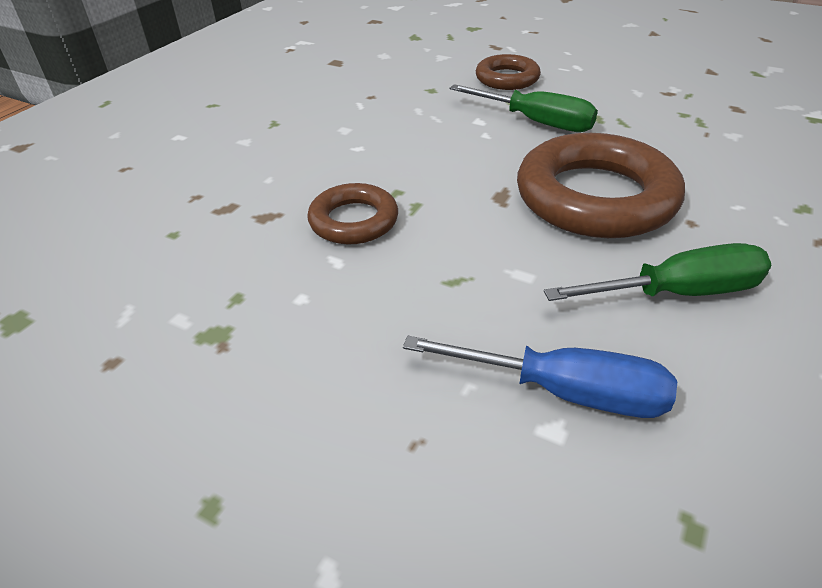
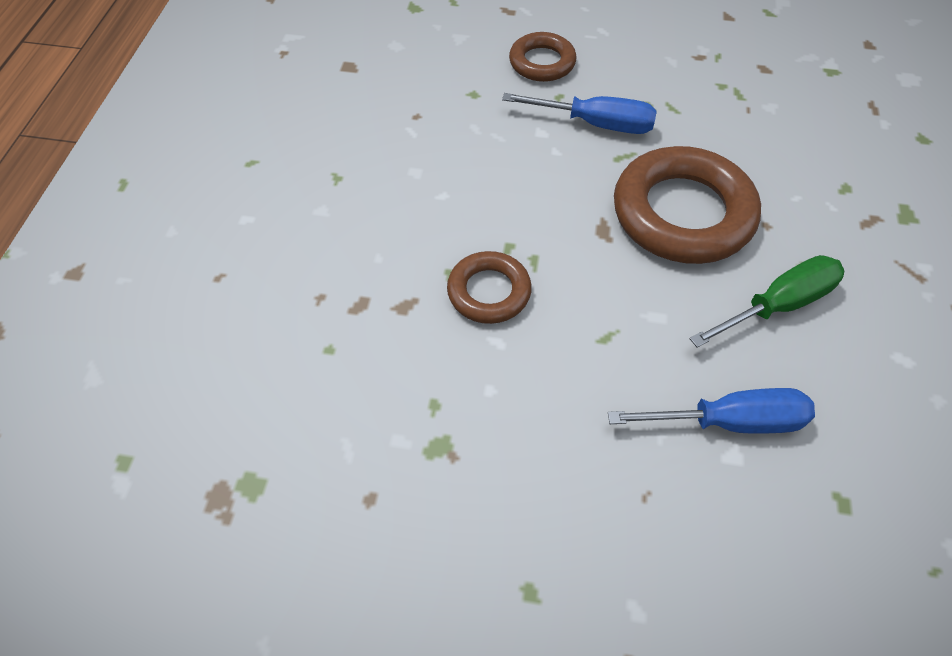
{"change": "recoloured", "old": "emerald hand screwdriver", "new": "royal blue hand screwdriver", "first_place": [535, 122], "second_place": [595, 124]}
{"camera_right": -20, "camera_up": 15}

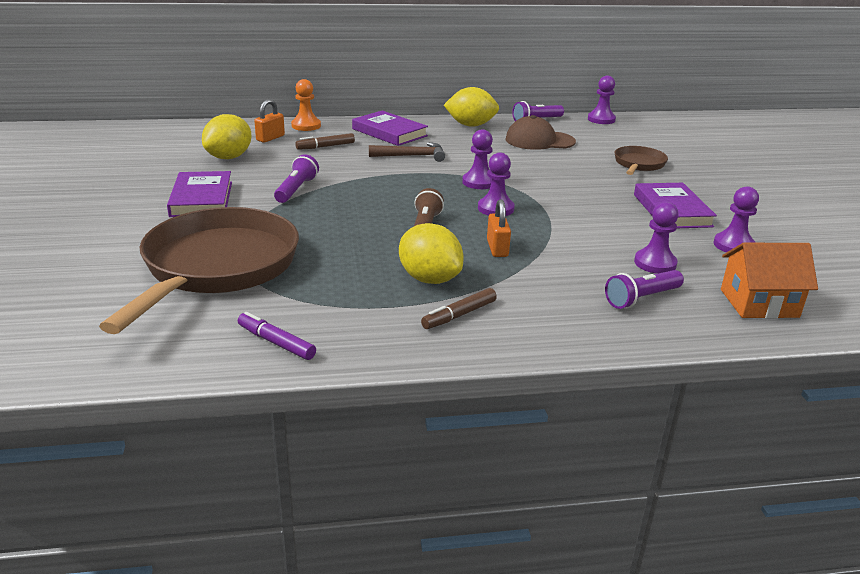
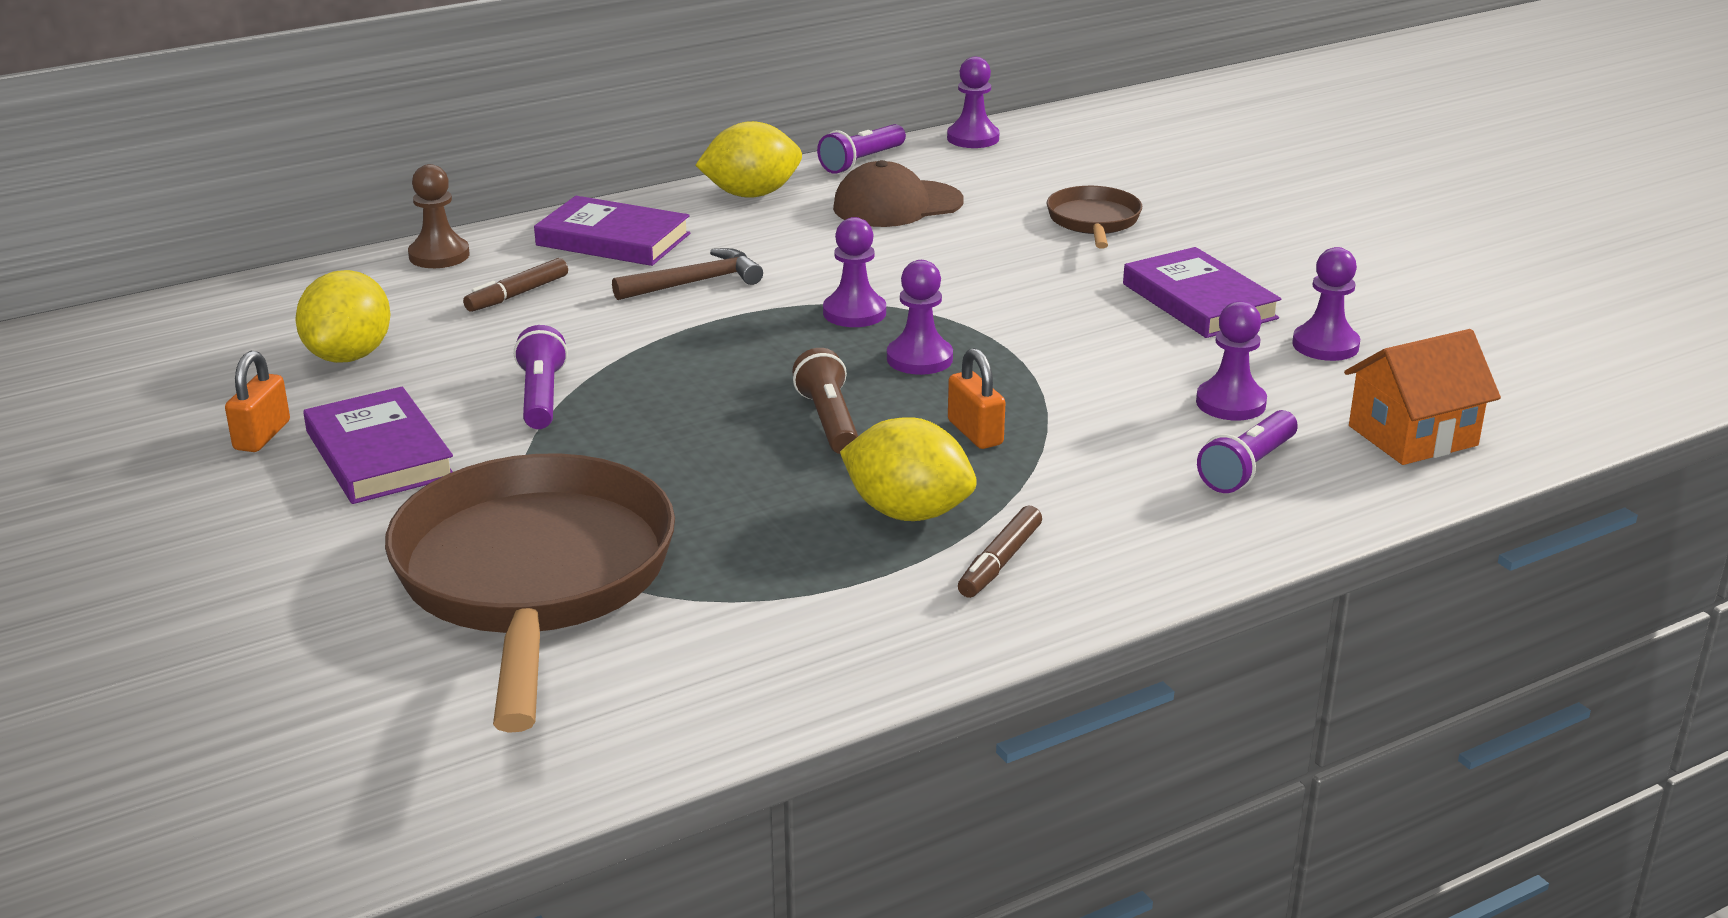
{"change": "removed", "old": "violet marker", "first_place": [276, 342]}
{"change": "moved", "old": "bright orange lock", "first_place": [270, 138], "second_place": [262, 436]}
{"change": "recoloured", "old": "bright orange game pawn", "new": "brown game pawn", "first_place": [306, 126], "second_place": [439, 255]}
{"camera_right": -20, "camera_up": 0}

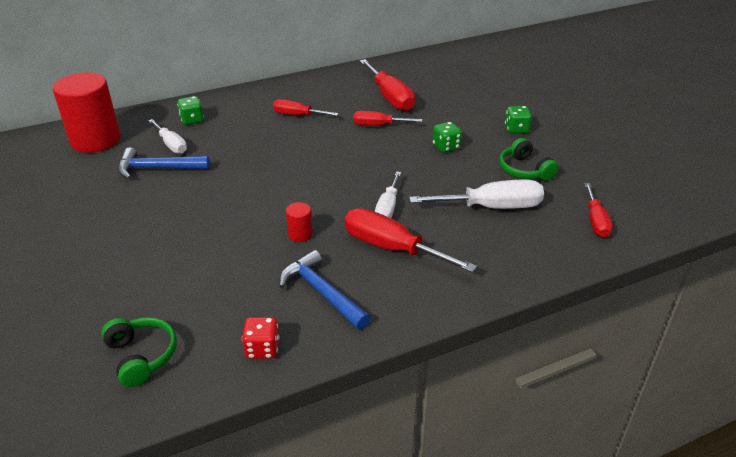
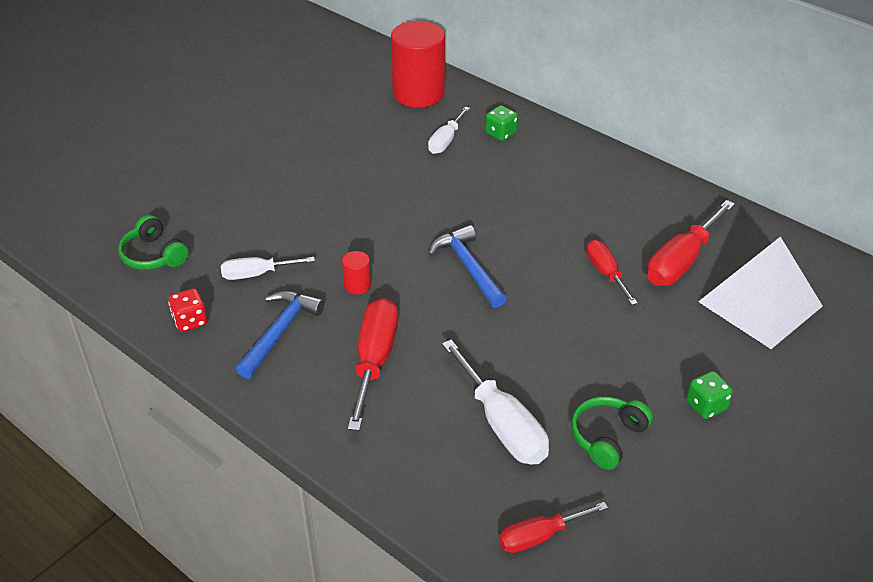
{"change": "removed", "old": "red hand screwdriver", "first_place": [297, 115]}
{"change": "removed", "old": "emerald game die", "first_place": [446, 147]}
{"change": "added", "new": "white solid pyramid", "second_place": [760, 303]}
{"change": "moved", "old": "royal blue claw hammer", "first_place": [158, 168], "second_place": [468, 267]}
{"change": "moved", "old": "white hand screwdriver", "first_place": [387, 207], "second_place": [256, 274]}
{"change": "turned", "old": "emerald over-ear headphones", "first_place": [141, 356], "second_place": [153, 255], "degrees": 105}
{"camera_right": 65, "camera_up": 5}

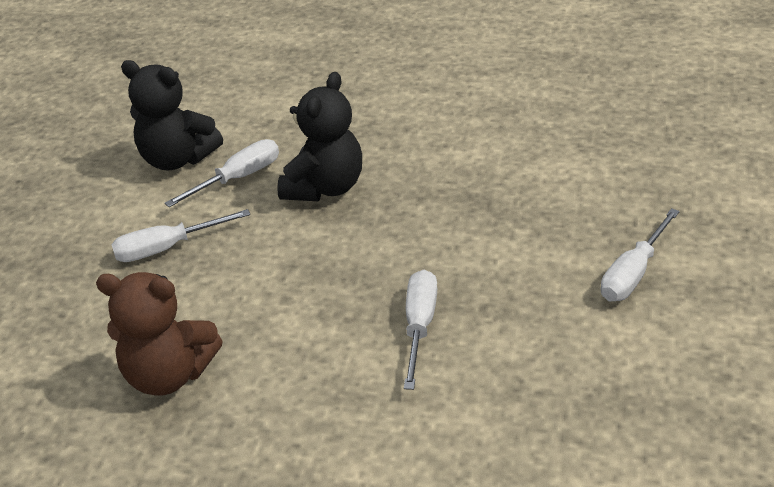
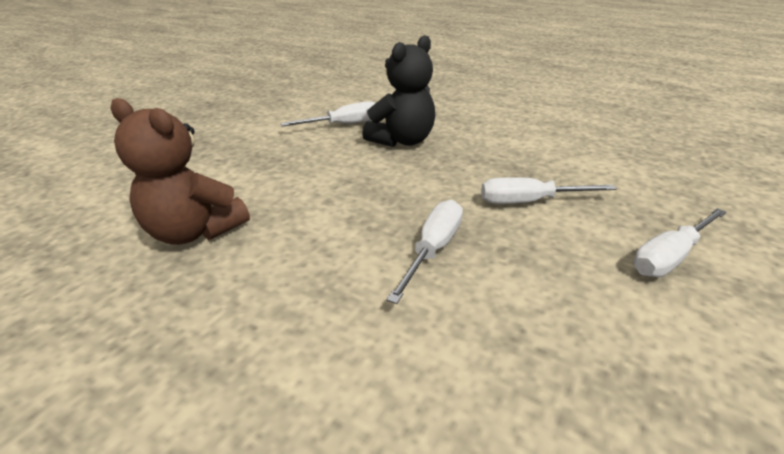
{"change": "removed", "old": "ebony teddy bear", "first_place": [177, 159]}
{"change": "moved", "old": "white hand screwdriver", "first_place": [167, 248], "second_place": [529, 202]}
{"camera_right": 15, "camera_up": -5}

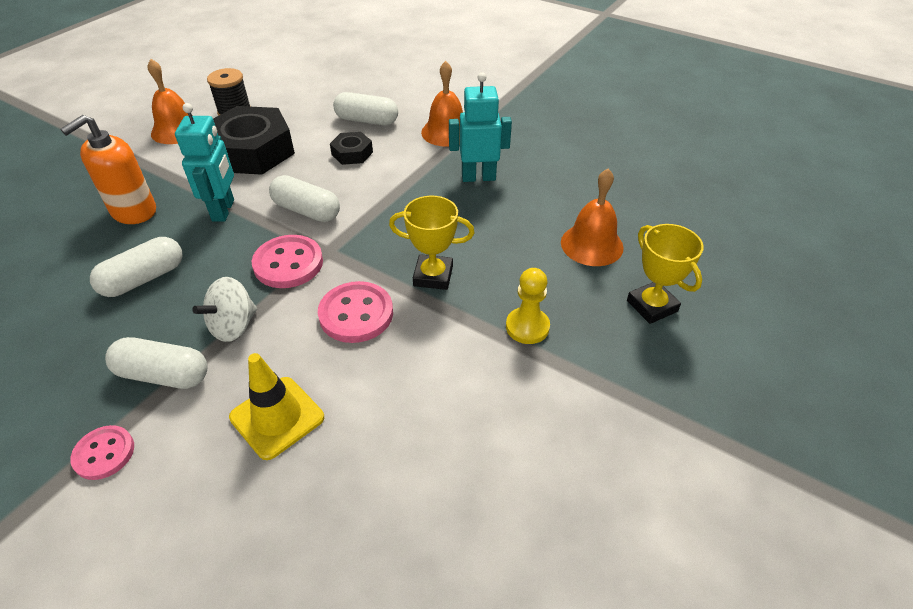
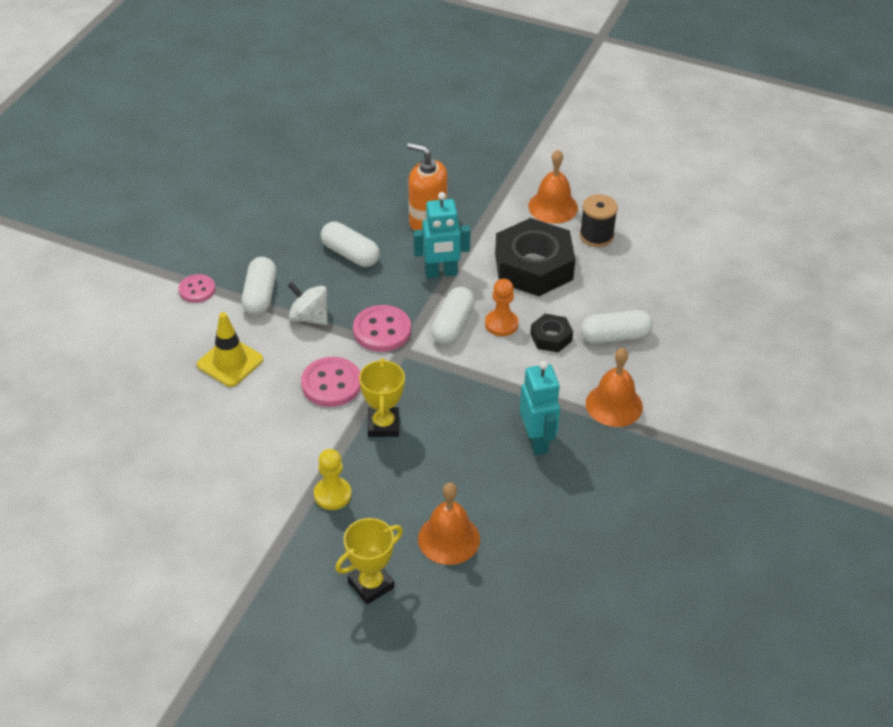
{"change": "added", "new": "bright orange game pawn", "second_place": [501, 324]}
{"change": "turned", "old": "white pill shape", "first_place": [367, 120], "second_place": [615, 336], "degrees": 75}
{"camera_right": 80, "camera_up": 0}

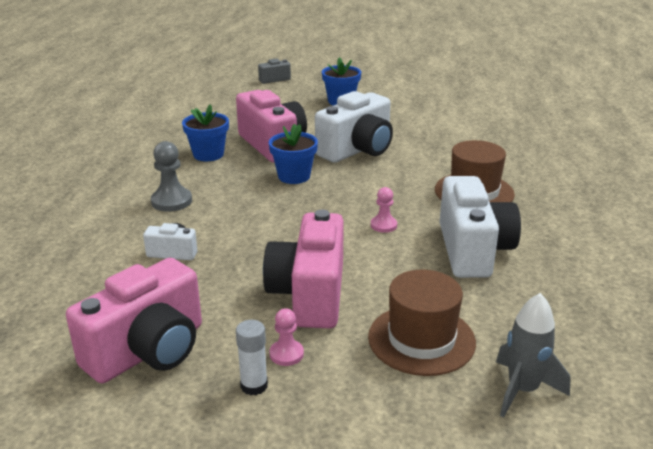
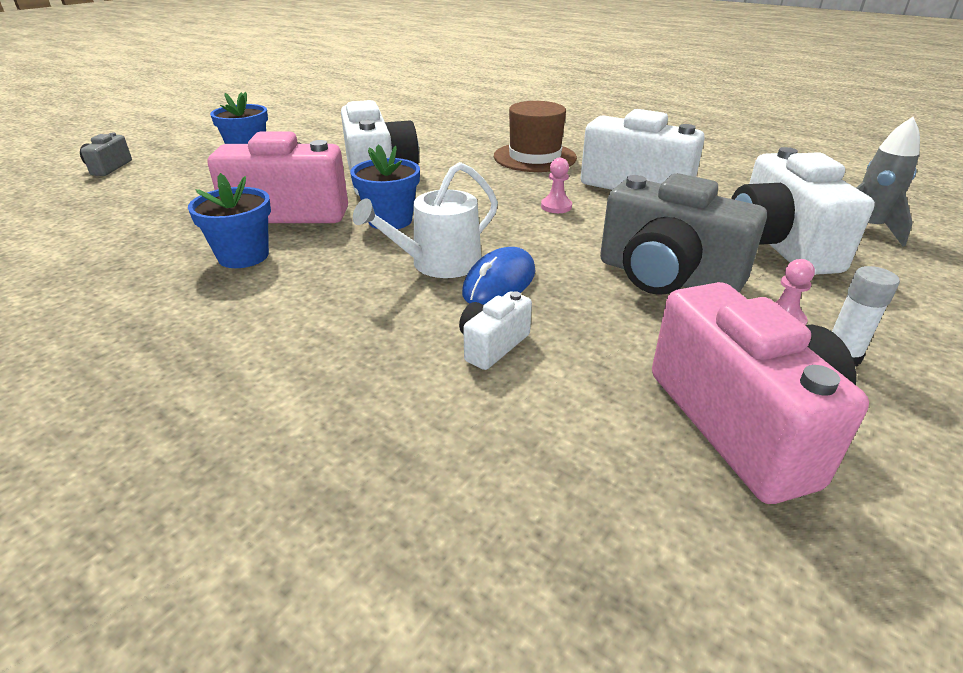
{"change": "removed", "old": "ash-grey game pawn", "first_place": [171, 201]}
{"change": "added", "new": "white watering can", "second_place": [438, 264]}
{"change": "added", "new": "royal blue mouse", "second_place": [499, 282]}
{"change": "replaced", "old": "brown top hat", "new": "white camera", "first_place": [421, 339], "second_place": [778, 245]}
{"change": "recoloured", "old": "rose-pink camera", "new": "ash-grey camera", "first_place": [309, 294], "second_place": [666, 277]}
{"camera_right": -60, "camera_up": 5}

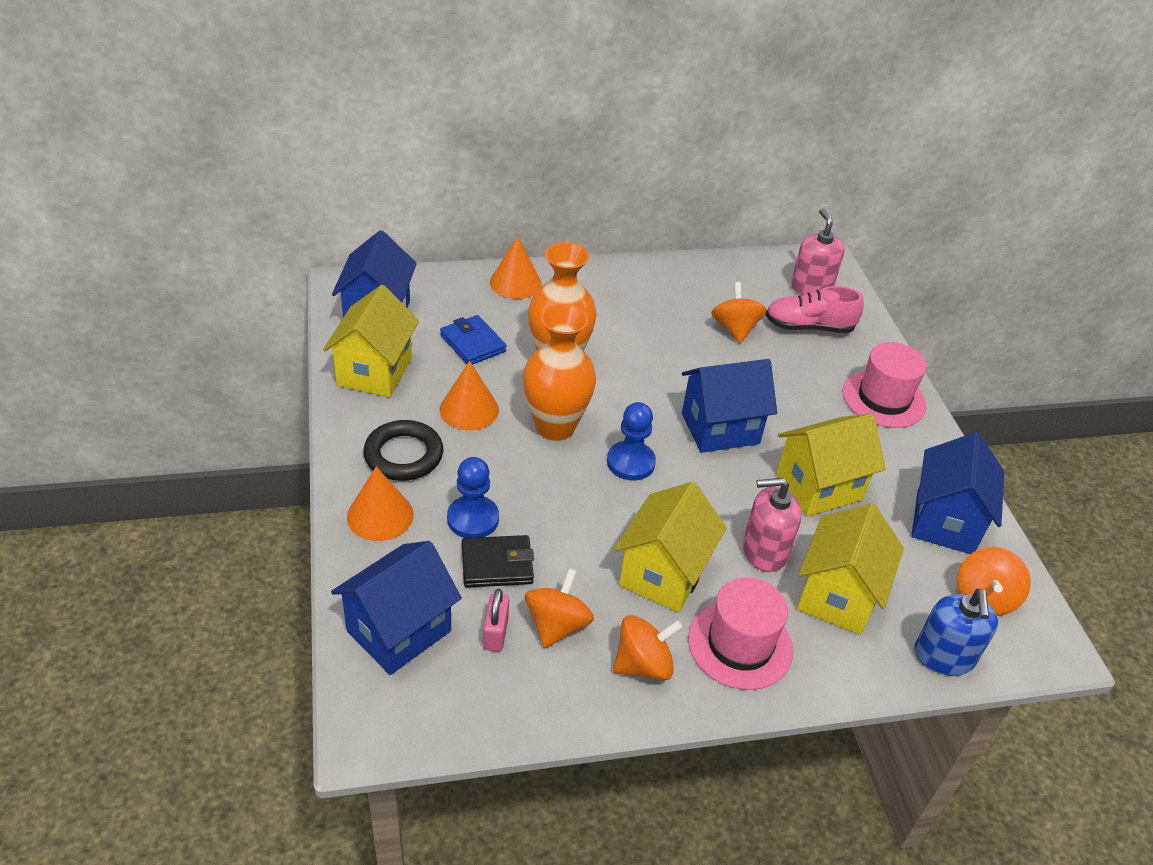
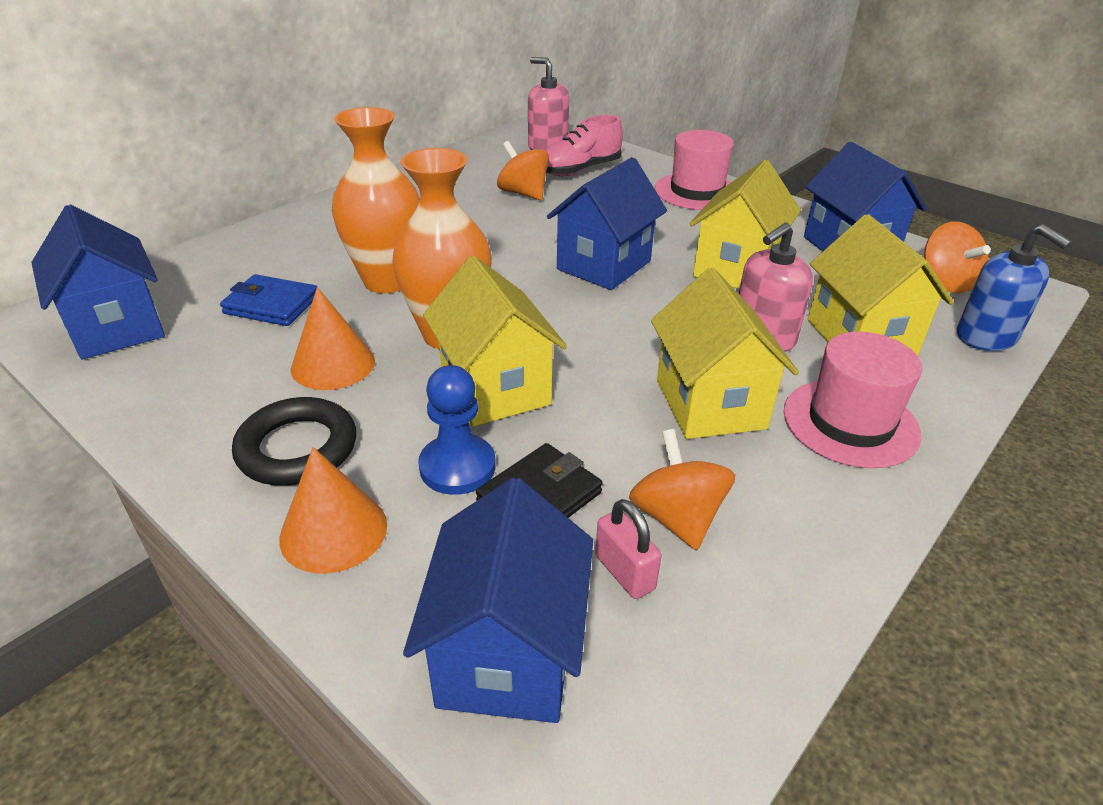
{"change": "removed", "old": "bright orange cone", "first_place": [515, 283]}
{"change": "removed", "old": "royal blue game pawn", "first_place": [630, 462]}
{"change": "removed", "old": "bright orange spinning top", "first_place": [643, 664]}
{"change": "moved", "old": "yellow toy house", "first_place": [374, 372], "second_place": [495, 389]}
{"camera_right": -35, "camera_up": -5}

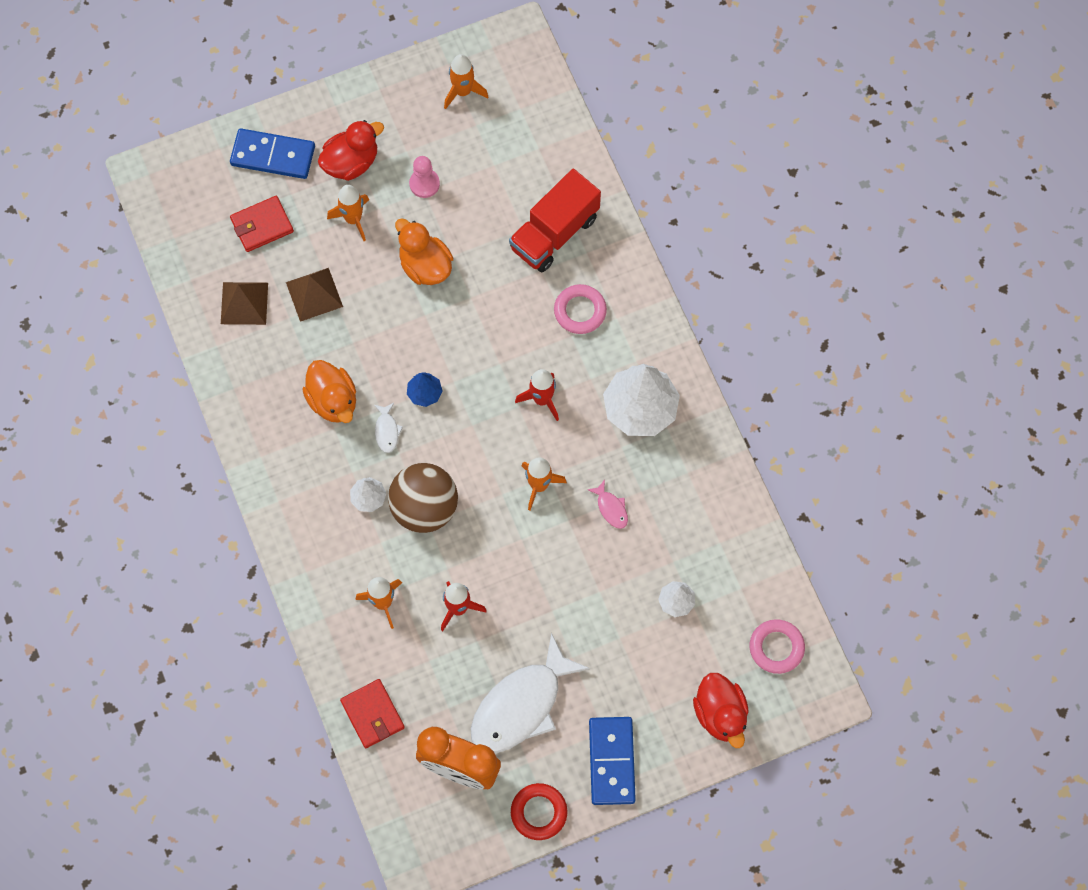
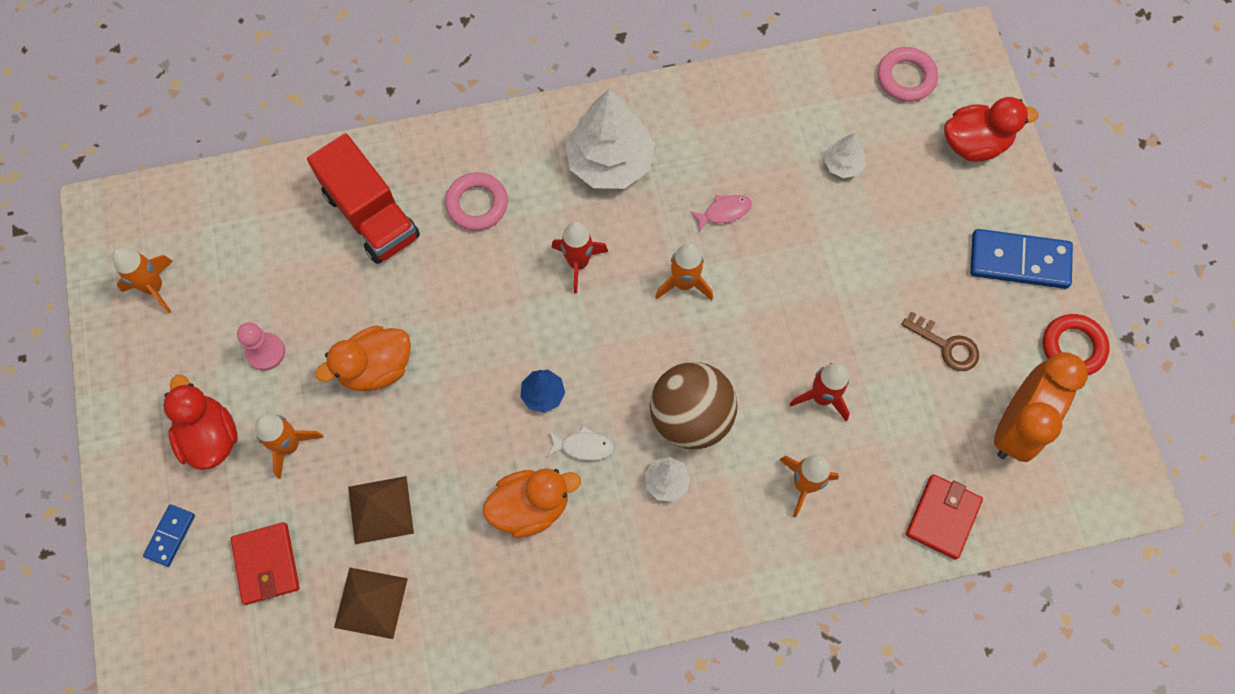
{"change": "replaced", "old": "white fish figure", "new": "brown key", "first_place": [521, 705], "second_place": [946, 345]}
{"change": "turned", "old": "red card wallet", "first_place": [372, 714], "second_place": [942, 517], "degrees": -45}
{"change": "resized", "old": "royal blue domino tile", "first_place": [273, 155], "second_place": [170, 535], "factor": 0.53}
{"camera_right": -80, "camera_up": 0}

